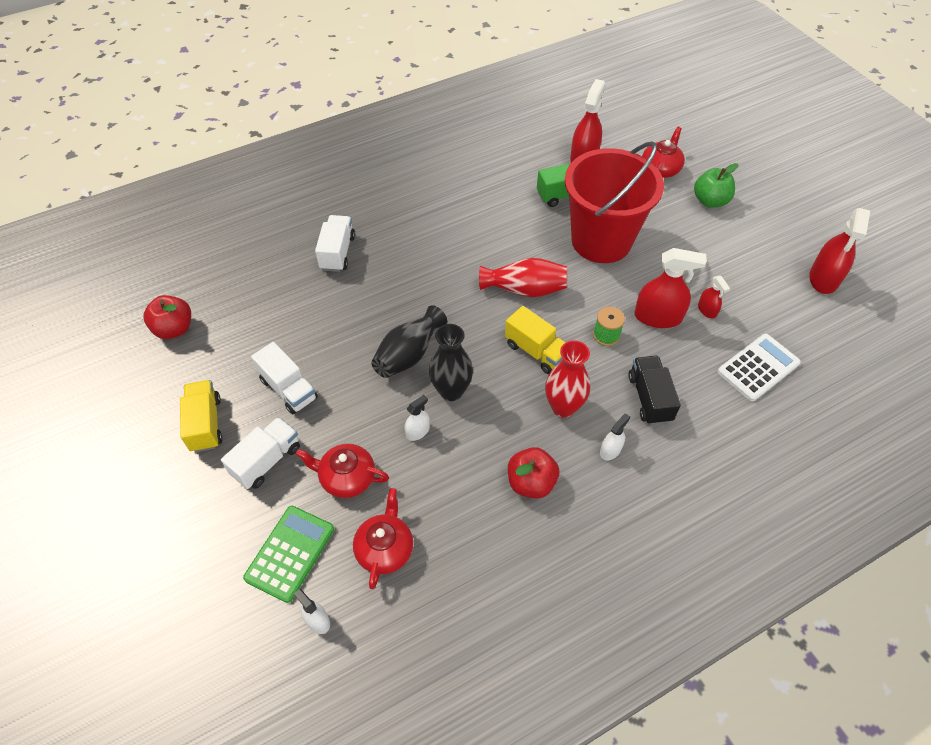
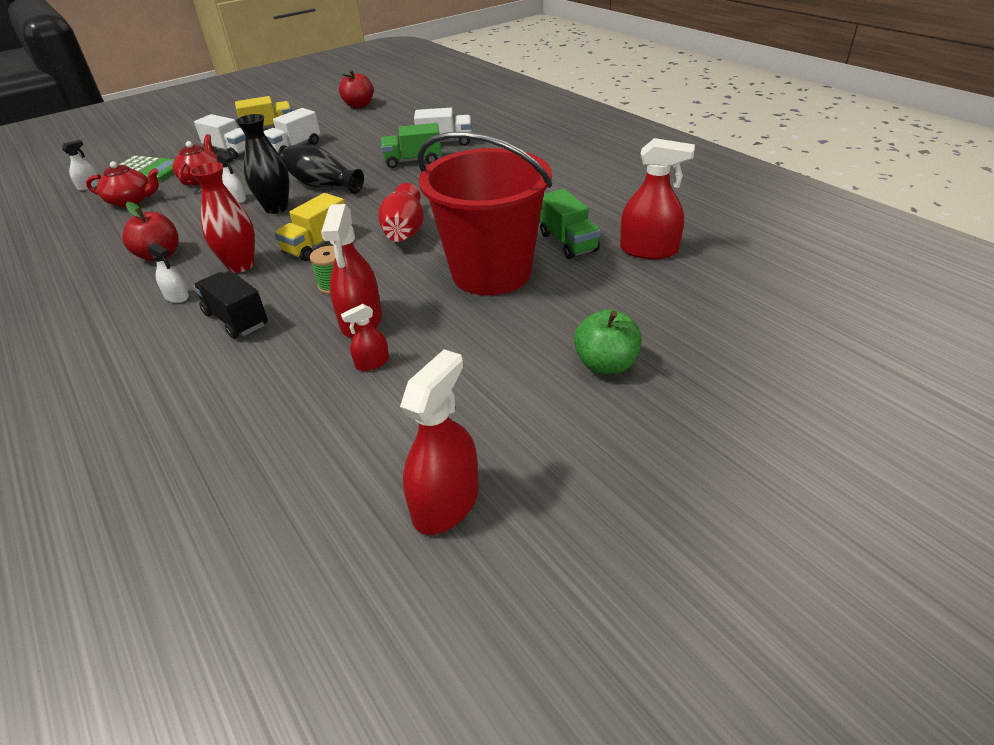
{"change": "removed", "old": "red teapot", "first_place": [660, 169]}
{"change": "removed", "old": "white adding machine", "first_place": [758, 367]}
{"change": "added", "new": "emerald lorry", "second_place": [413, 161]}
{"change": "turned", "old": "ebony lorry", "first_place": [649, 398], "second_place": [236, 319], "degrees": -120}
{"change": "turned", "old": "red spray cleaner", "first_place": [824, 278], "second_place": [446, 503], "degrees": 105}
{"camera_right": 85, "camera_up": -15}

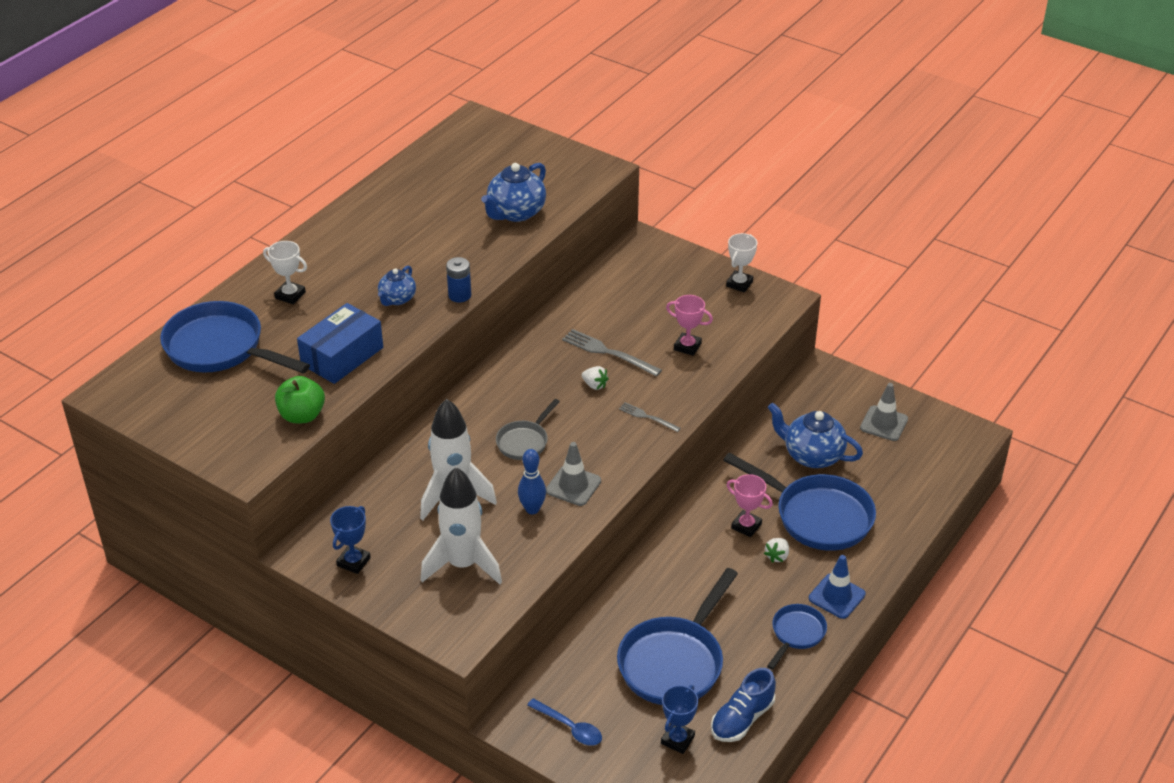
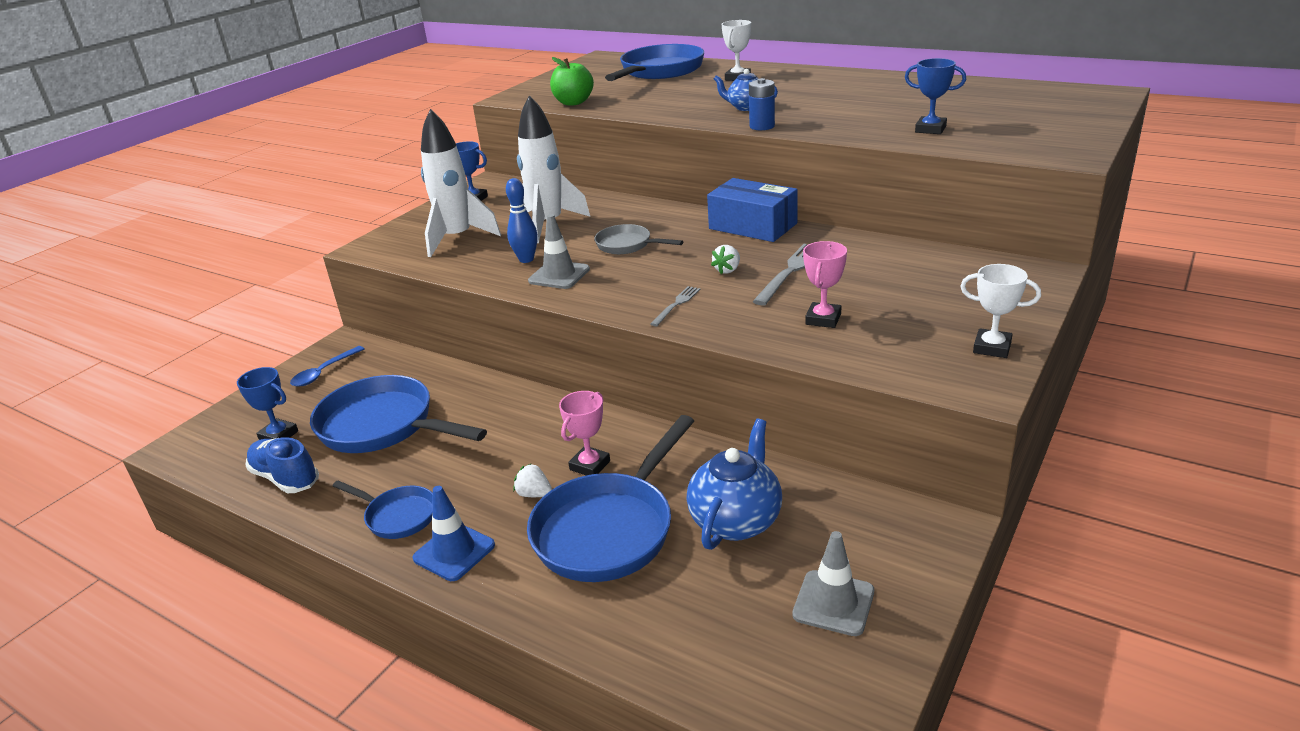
{"change": "moved", "old": "royal blue box", "first_place": [342, 356], "second_place": [753, 226]}
{"change": "replaced", "old": "royal blue teapot", "new": "royal blue prize cup", "first_place": [515, 213], "second_place": [930, 129]}
{"camera_right": 90, "camera_up": -10}

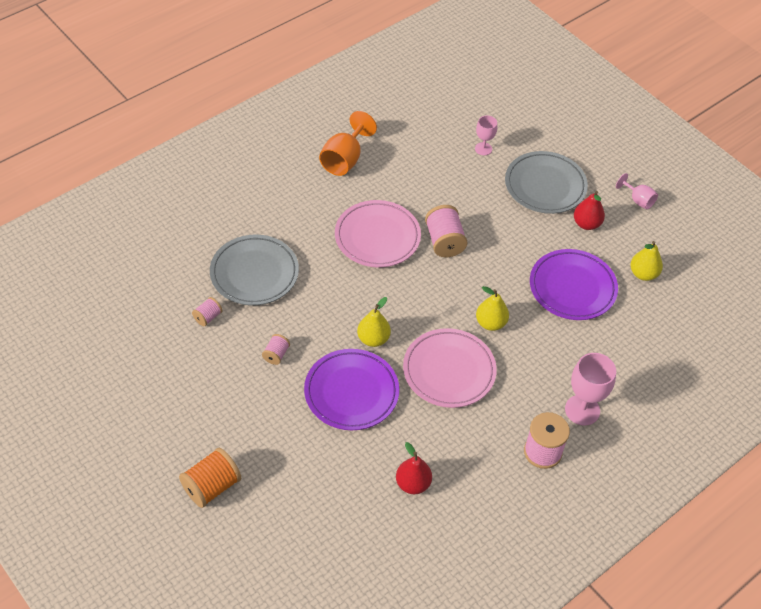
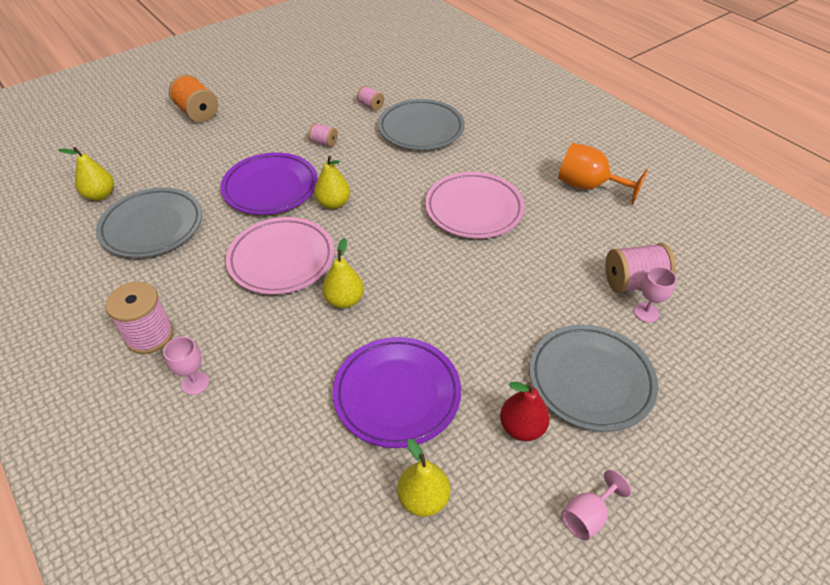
{"change": "added", "new": "yellow toy pear", "second_place": [100, 195]}
{"change": "moved", "old": "rose-pink reel of thread", "first_place": [444, 241], "second_place": [633, 282]}
{"change": "replaced", "old": "red toy pear", "new": "ash-grey dinner plate", "first_place": [413, 484], "second_place": [152, 226]}
{"change": "resized", "old": "rose-pink chalice", "first_place": [582, 410], "second_place": [195, 383], "factor": 0.58}
{"camera_right": 95, "camera_up": -5}

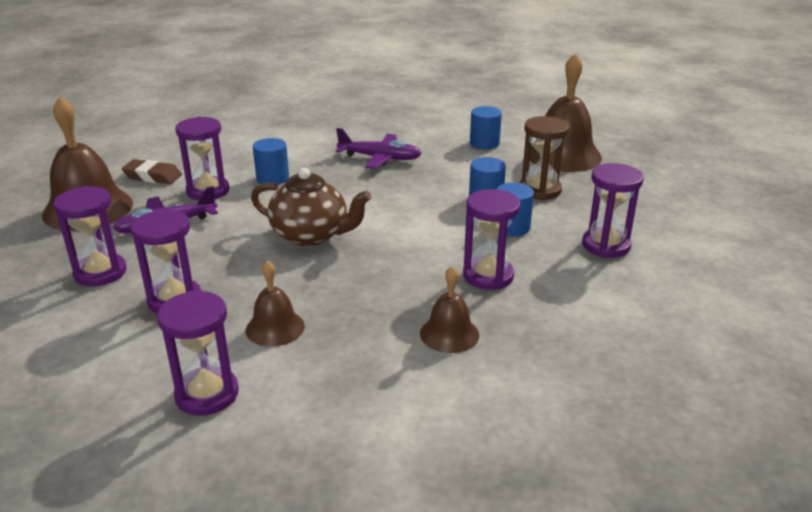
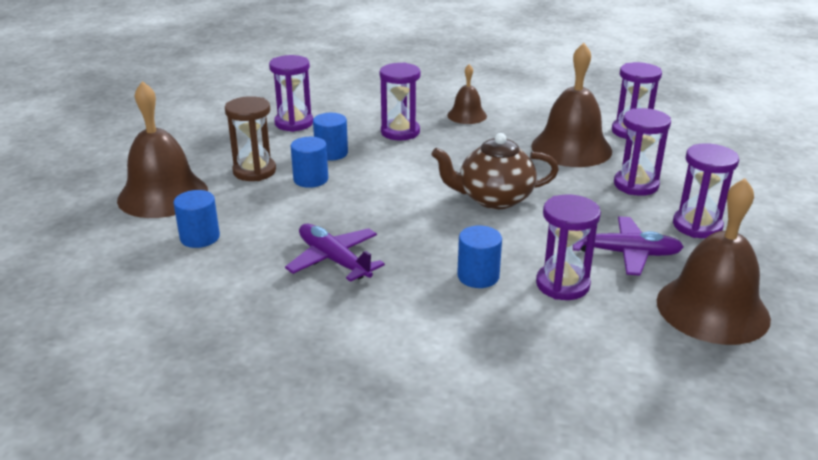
{"change": "removed", "old": "brown gum eraser", "first_place": [152, 176]}
{"change": "turned", "old": "brown teapot", "first_place": [311, 235], "second_place": [493, 199], "degrees": -60}
{"change": "resized", "old": "brown school bell", "first_place": [275, 328], "second_place": [571, 148], "factor": 1.87}
{"camera_right": -145, "camera_up": 0}

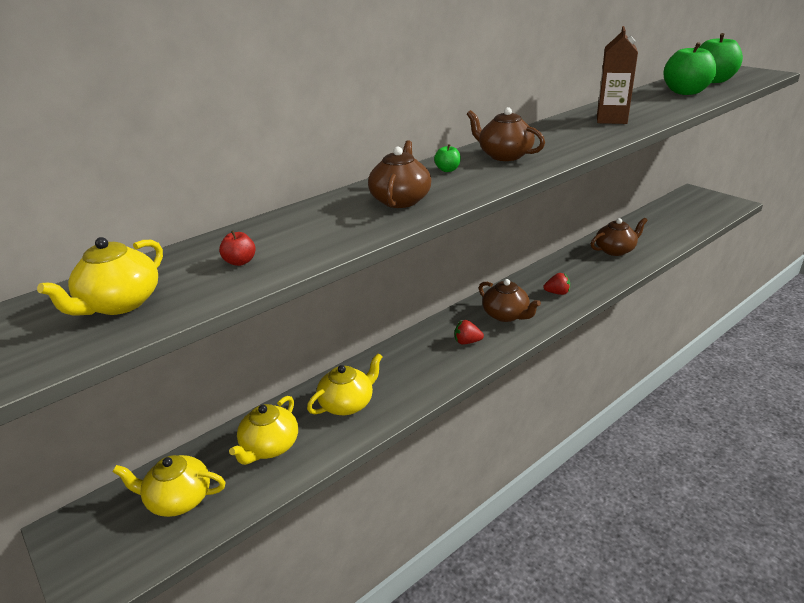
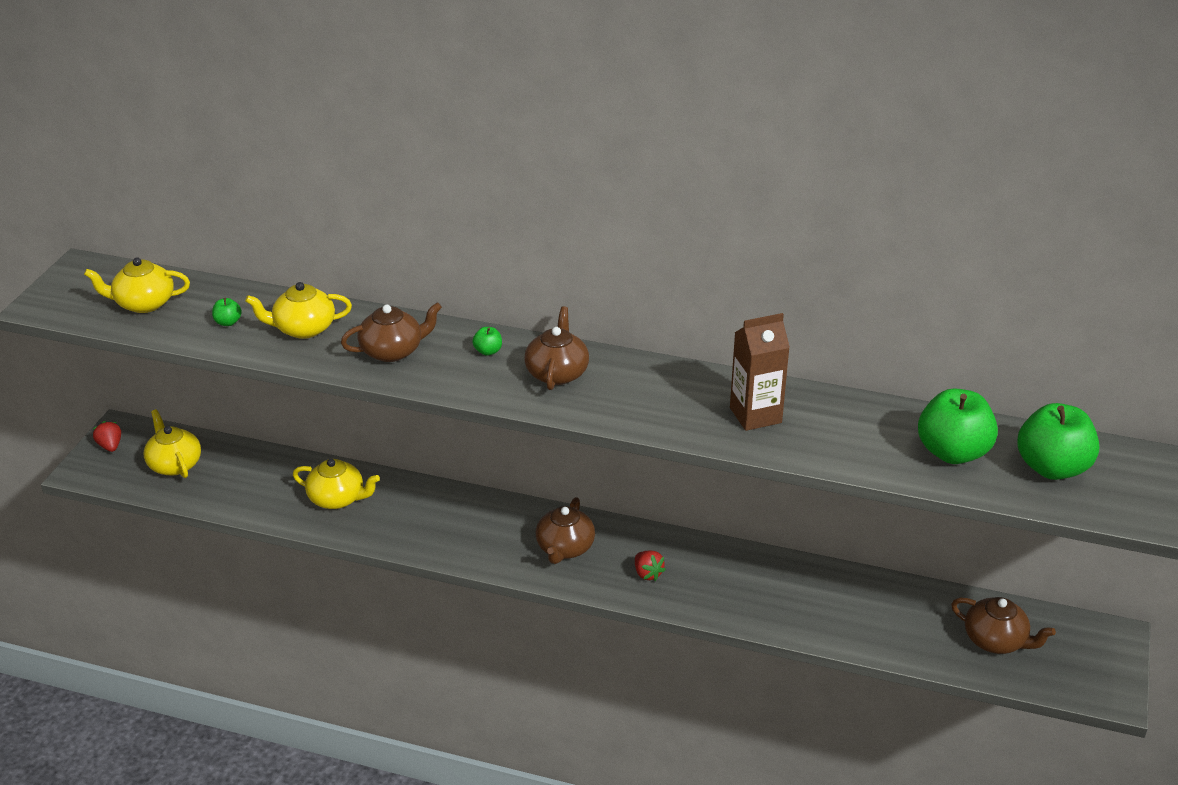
{"change": "moved", "old": "yellow teapot", "first_place": [269, 447], "second_place": [303, 329]}
{"change": "moved", "old": "red strawberry", "first_place": [467, 342], "second_place": [110, 446]}
{"change": "moved", "old": "brown teapot", "first_place": [615, 250], "second_place": [996, 640]}
{"change": "recoloured", "old": "red toy apple", "new": "emerald toy apple", "first_place": [240, 262], "second_place": [228, 322]}
{"camera_right": 55, "camera_up": 5}

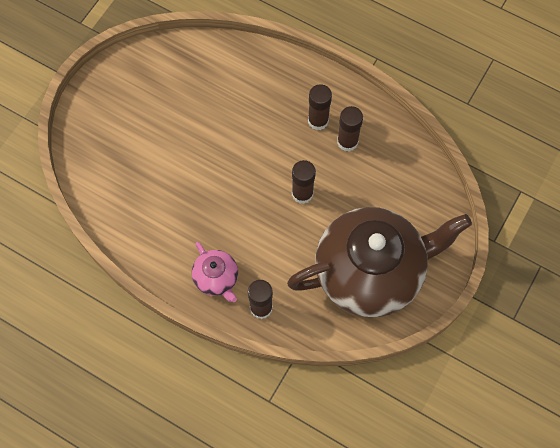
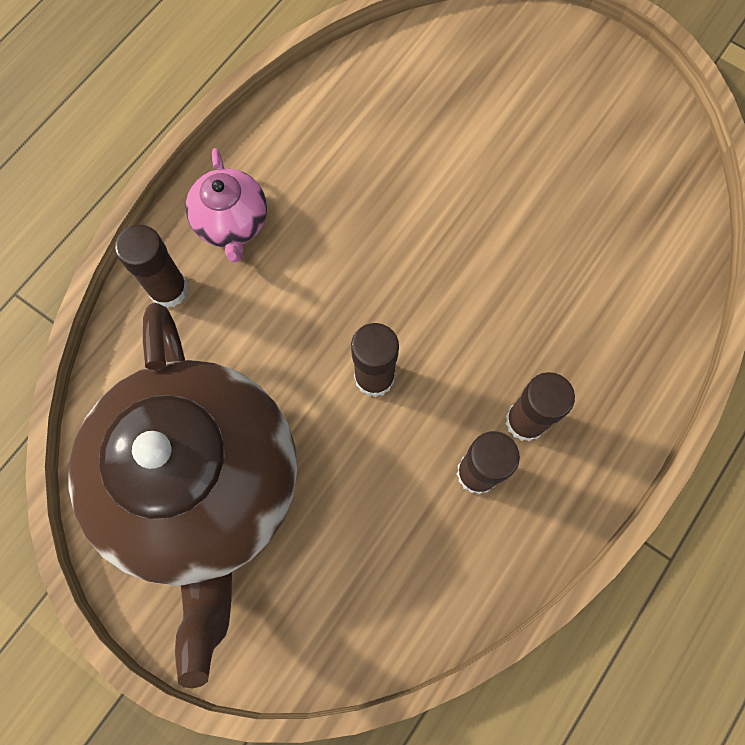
{"change": "turned", "old": "rose-pink teapot", "first_place": [216, 278], "second_place": [232, 223], "degrees": -75}
{"camera_right": 95, "camera_up": 5}

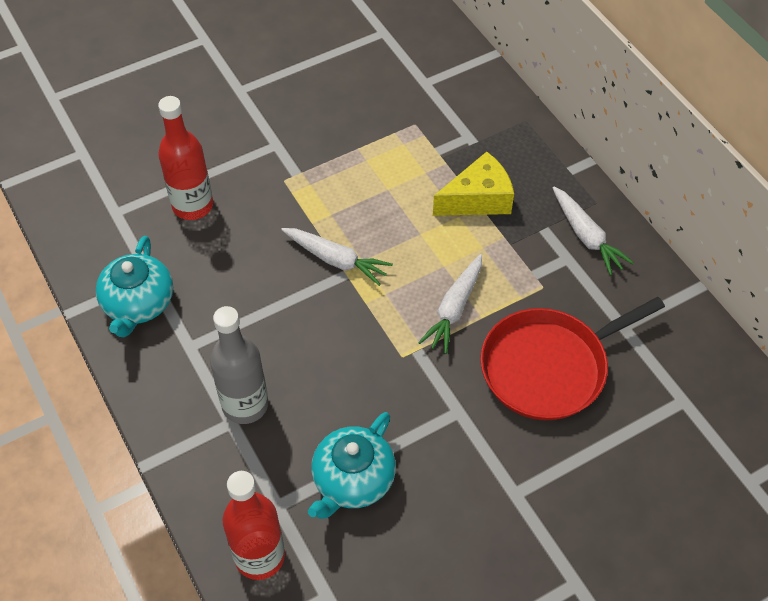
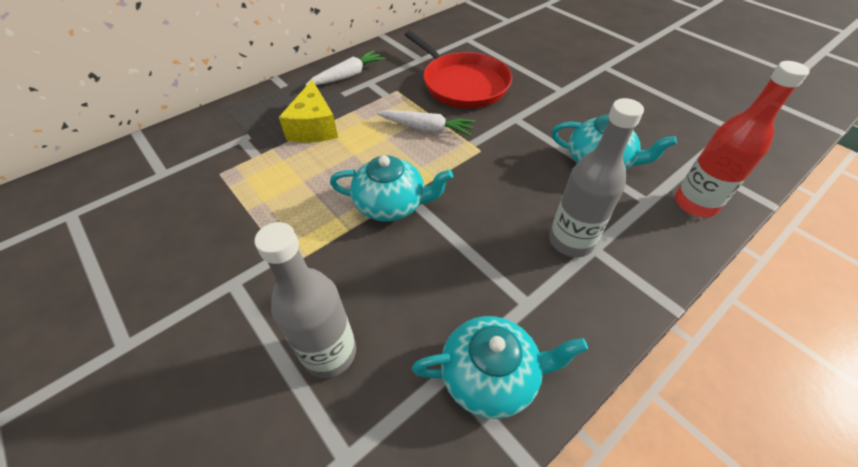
{"change": "replaced", "old": "white carrot", "new": "turquoise teapot", "first_place": [336, 260], "second_place": [391, 204]}
{"change": "recoloured", "old": "red flask", "new": "ash-grey flask", "first_place": [193, 206], "second_place": [330, 353]}
{"change": "turned", "old": "yellow cheese", "first_place": [478, 199], "second_place": [314, 127], "degrees": -150}
{"camera_right": -100, "camera_up": -5}

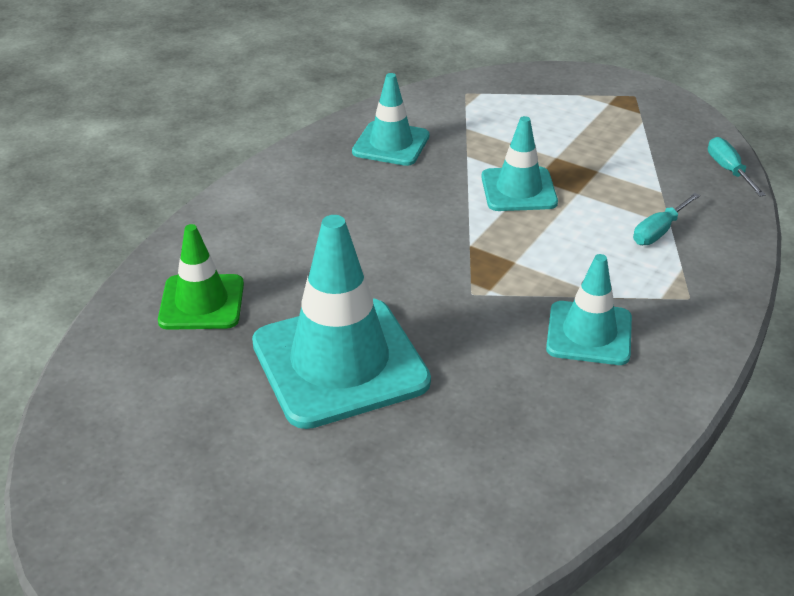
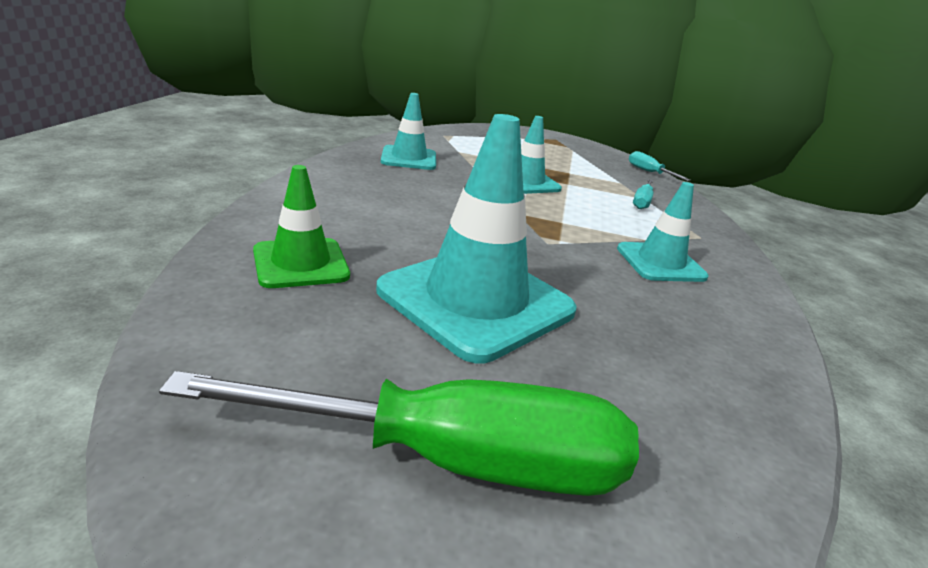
{"change": "added", "new": "emerald hand screwdriver", "second_place": [452, 460]}
{"camera_right": -25, "camera_up": -10}

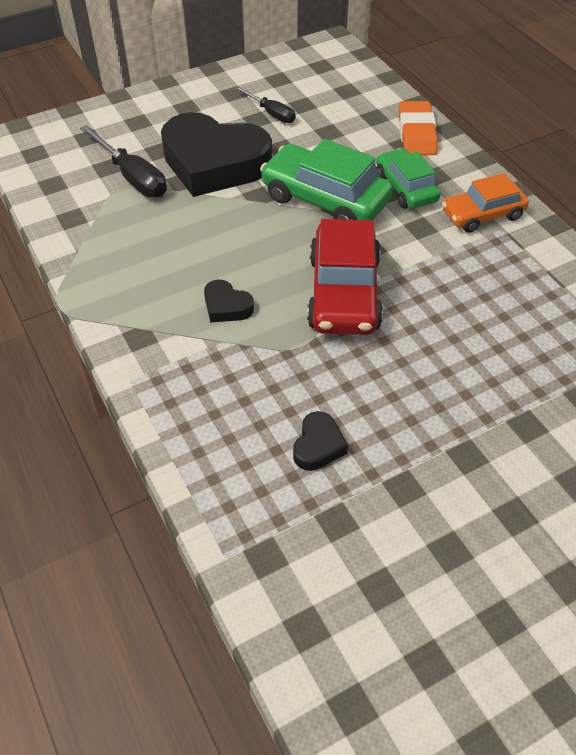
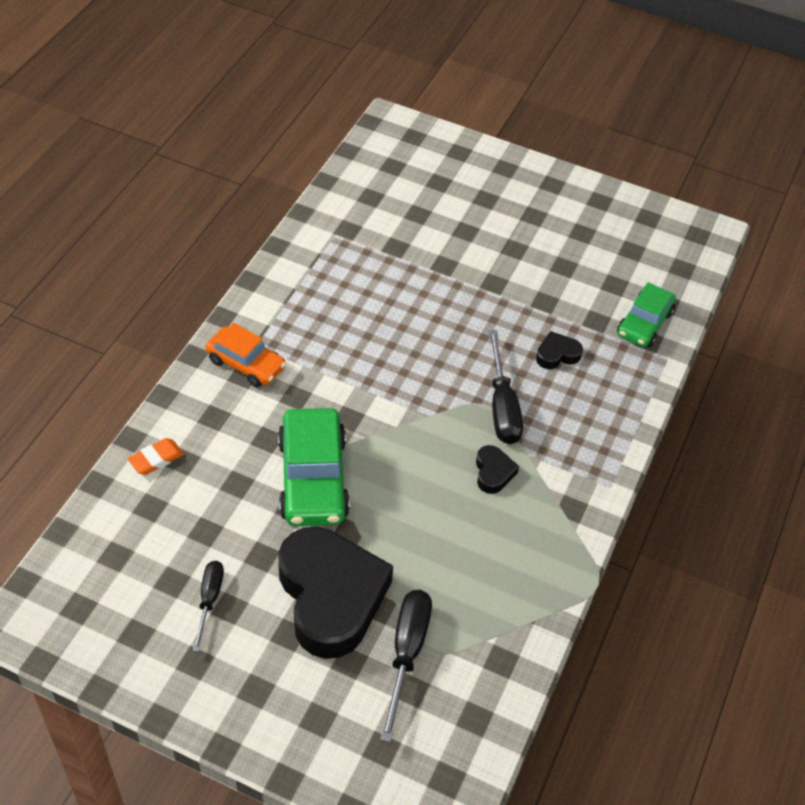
{"change": "removed", "old": "red automobile", "first_place": [344, 293]}
{"change": "added", "new": "ebony hand screwdriver", "second_place": [502, 406]}
{"change": "moved", "old": "emerald automobile", "first_place": [405, 188], "second_place": [644, 323]}
{"change": "resized", "old": "bright orange gum eraser", "first_place": [416, 133], "second_place": [156, 459], "factor": 0.64}
{"camera_right": -130, "camera_up": 0}

